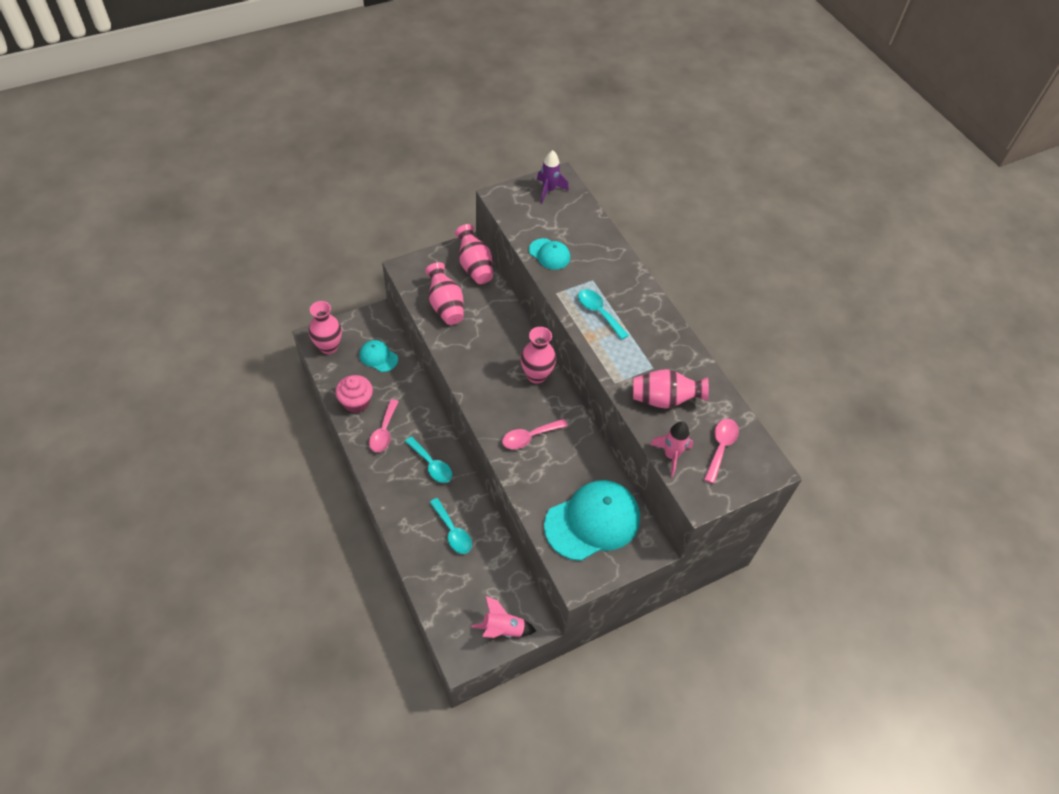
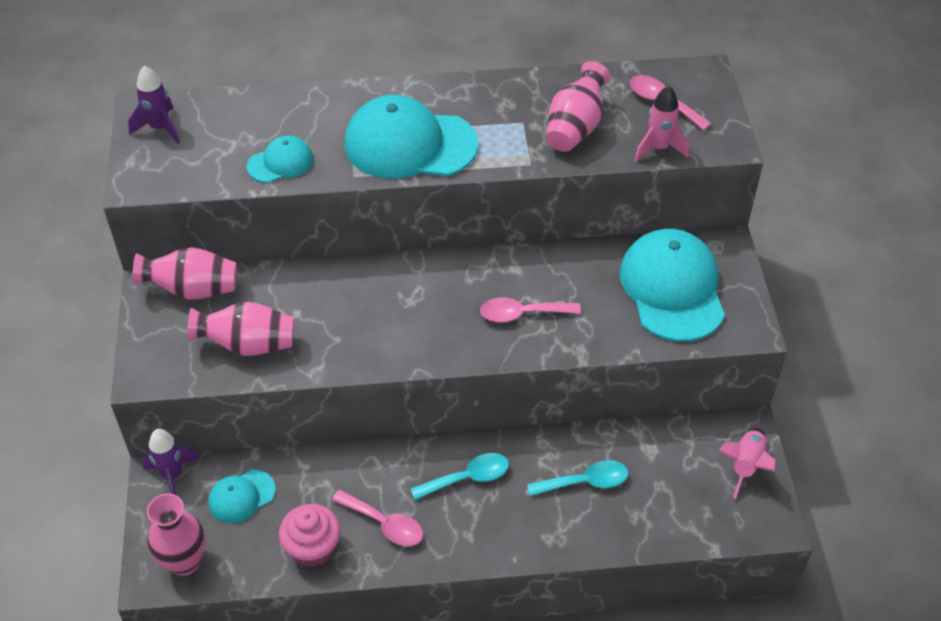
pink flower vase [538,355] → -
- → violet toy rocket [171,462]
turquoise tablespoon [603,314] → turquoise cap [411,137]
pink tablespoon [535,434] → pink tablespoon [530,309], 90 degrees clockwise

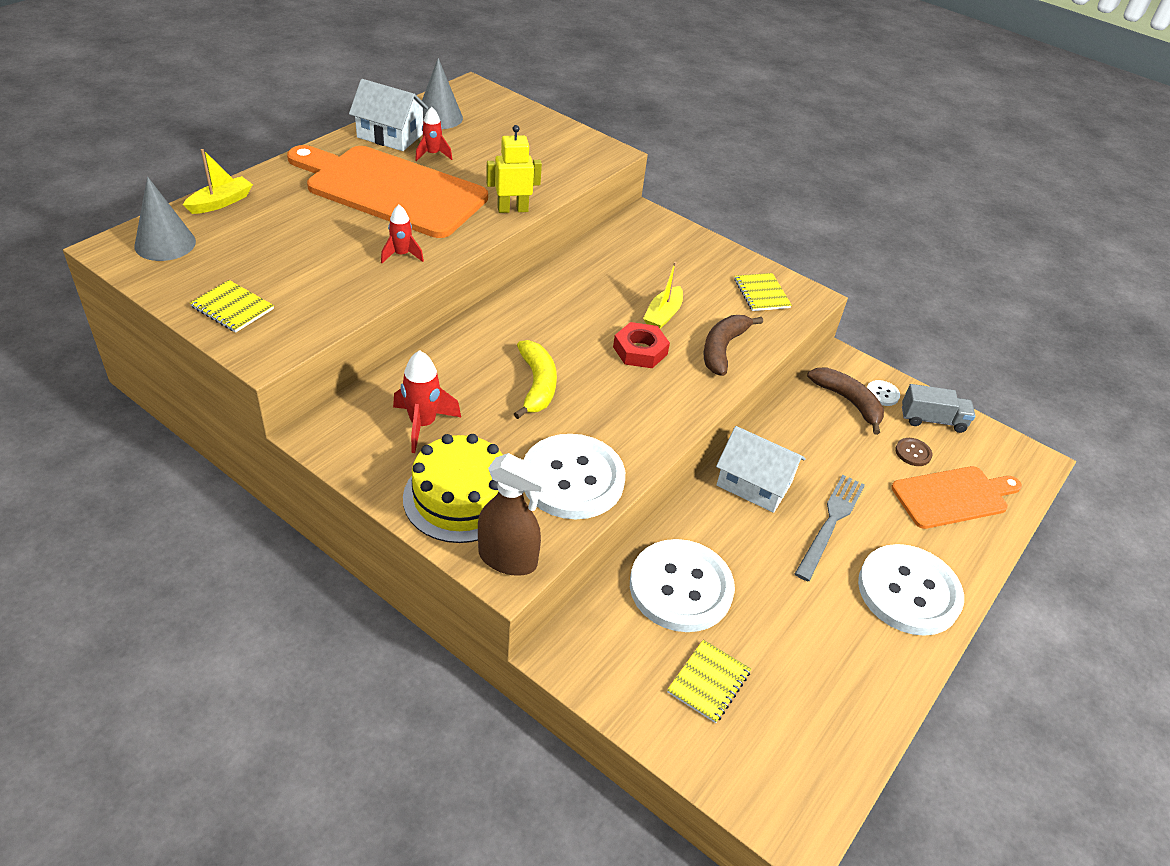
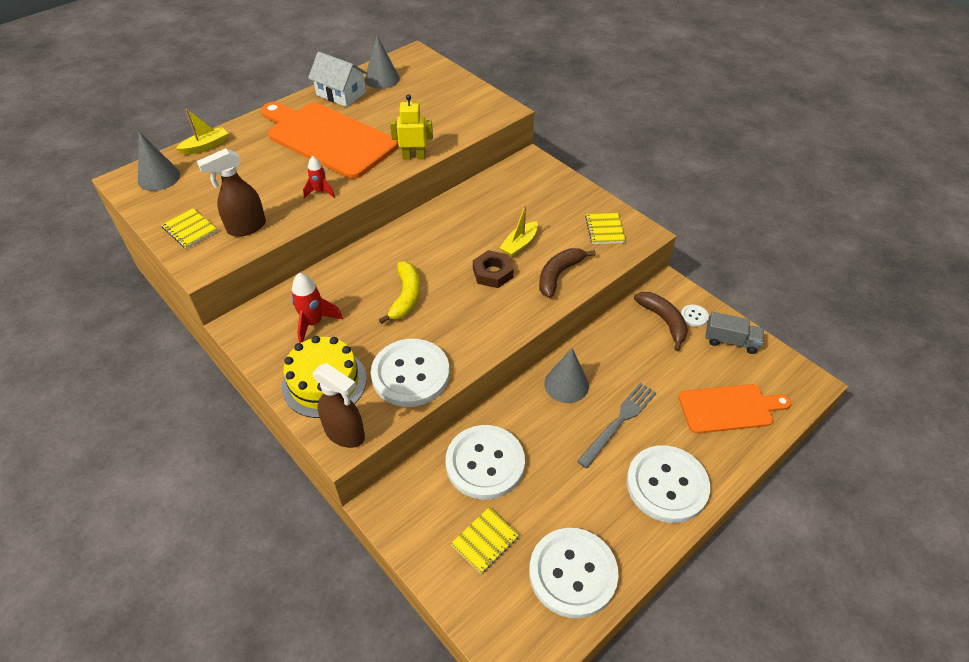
scarlet toy rocket [433,134] → -
russet button [913,452] → -
- → russet spray bottle [231,192]
- → pure white button [574,573]
pure white toy house [761,469] → grey solid cone [566,375]
scarlet hex nut [641,345] → russet hex nut [493,269]

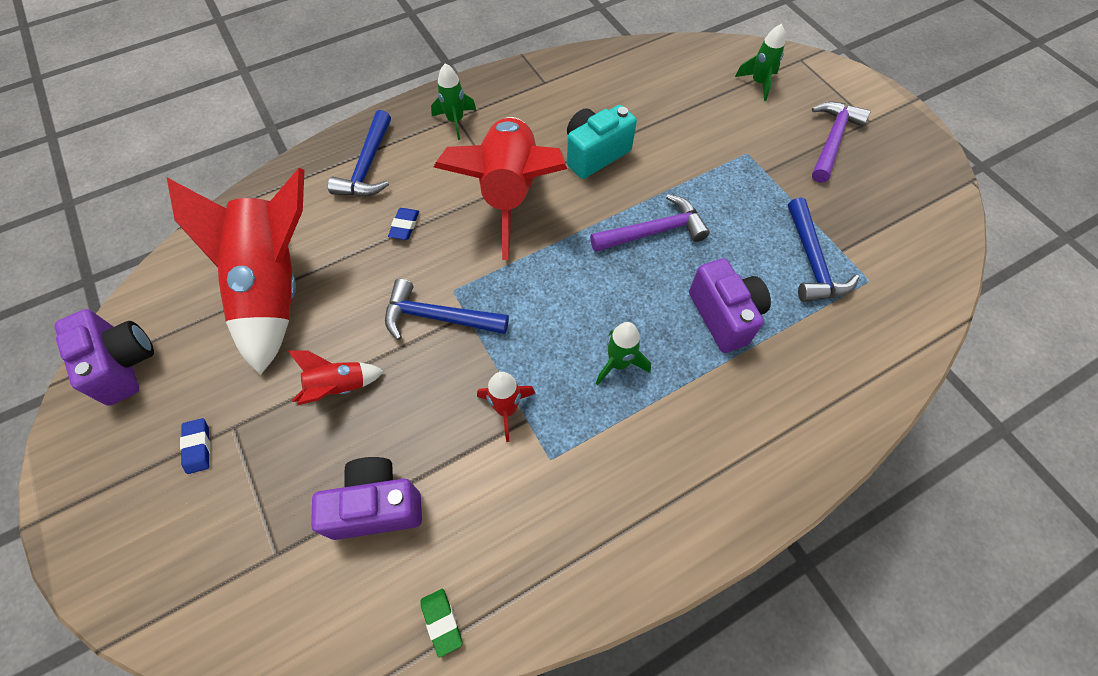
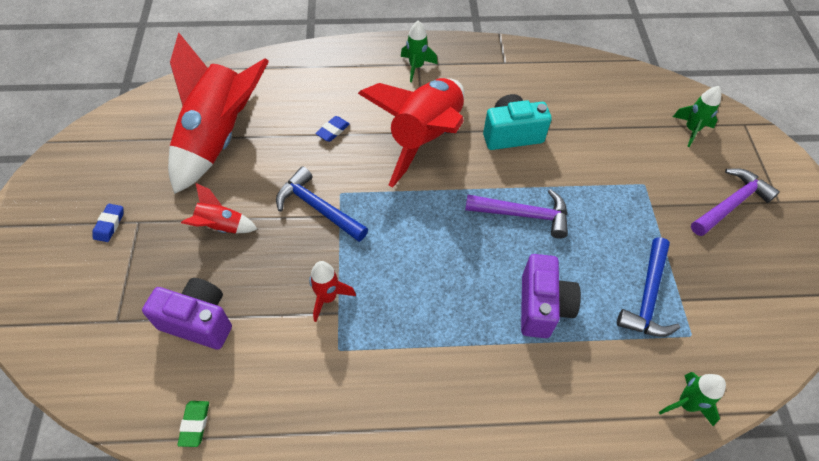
violet camera [104,357] → -
blue hammer [359,153] → -
emerald toy rocket [623,353] → emerald toy rocket [692,399], move

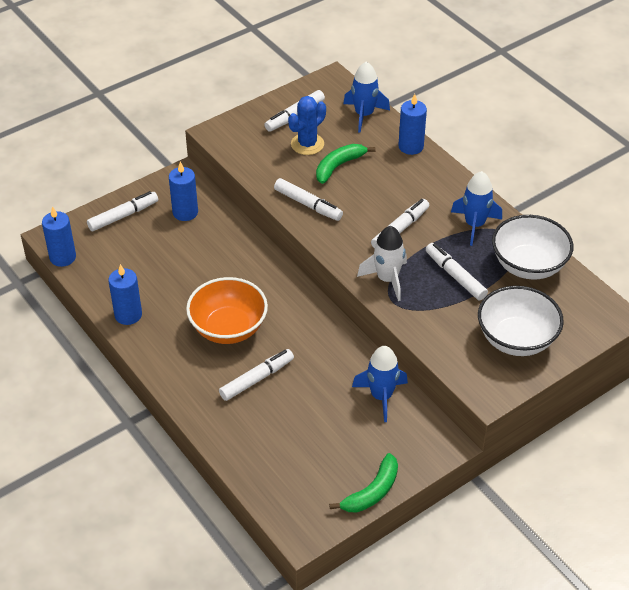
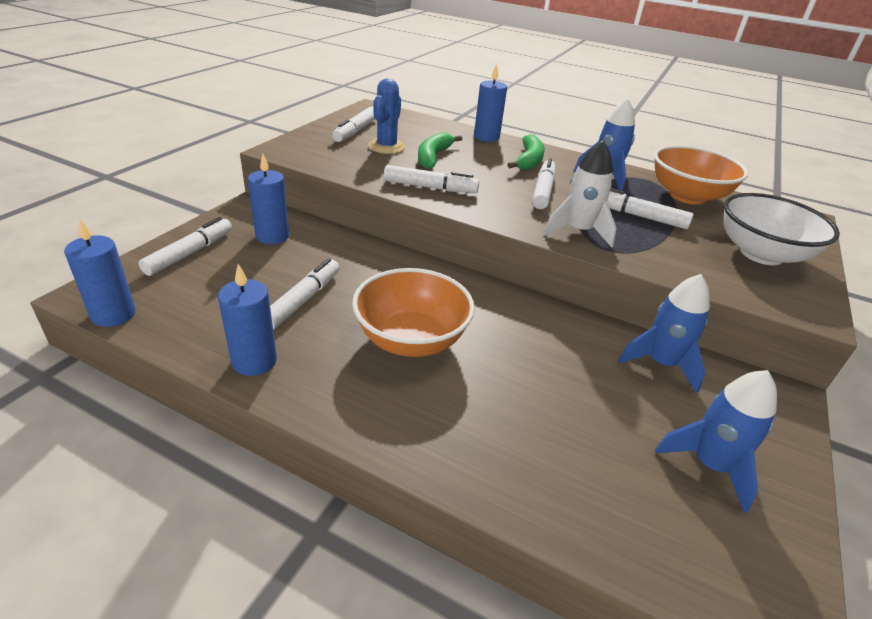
pure white marker pen [256,375] → pure white marker pen [305,294], move
emerald toy banana [363,482] → emerald toy banana [526,152], move
blue toy rocket [366,97] → blue toy rocket [716,441], move
pure white deep dish [532,247] → orange-coloured deep dish [701,175]

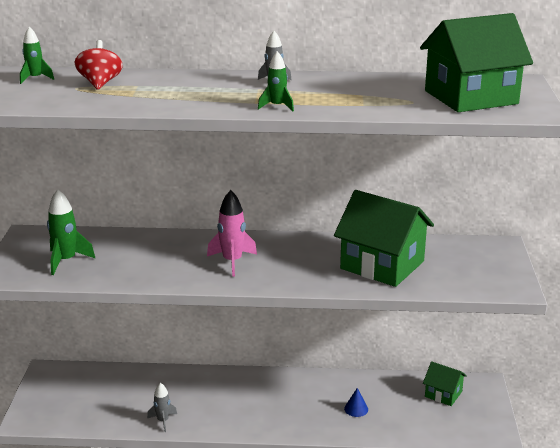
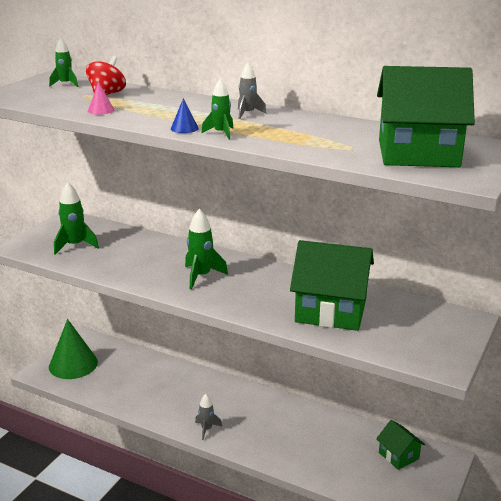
- → emerald solid cone [73,349]
- → pink solid cone [101,98]
grey toy rocket [162,407] → grey toy rocket [208,417], move
blue solid cone [356,402] → blue solid cone [185,115], move
pink toy rocket [232,233] → emerald toy rocket [206,249]
emerald toy house [384,238] → emerald toy house [332,285], 45 degrees counterclockwise

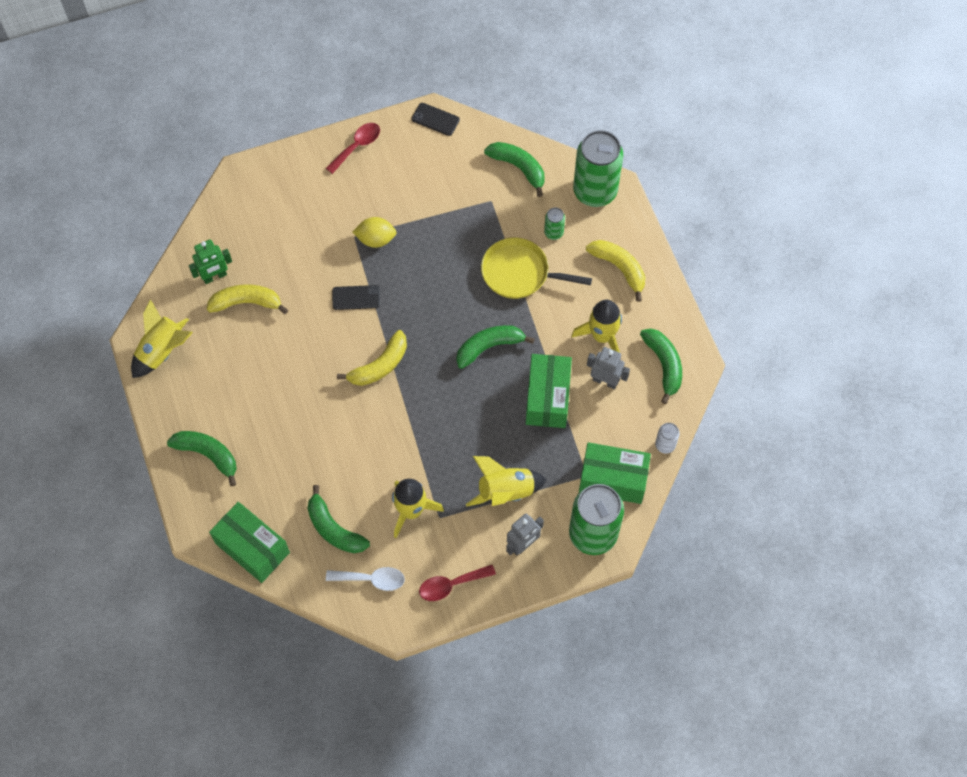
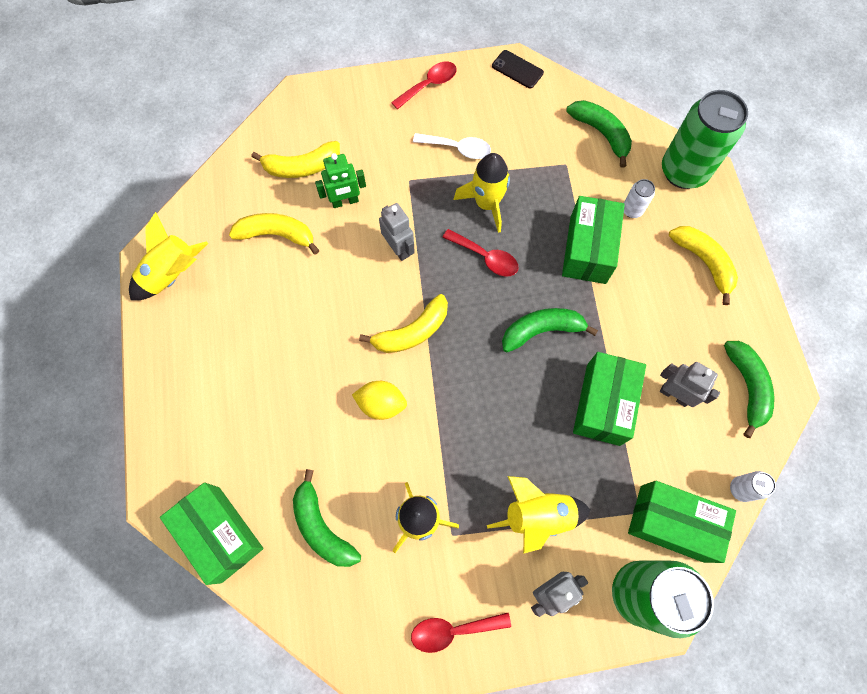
emerald toy banana [202,458] → -
- → yellow toy banana [295,159]
- → scarlet tablespoon [480,253]
emerald toy robot [210,261] → emerald toy robot [340,180], move
pure white tablespoon [365,579] → pure white tablespoon [452,146], move
yellow citrus fruit [375,232] → yellow citrus fruit [379,400], move
yellow toy rocket [597,326] → yellow toy rocket [482,193], move
ebony smartphone [356,297] → grey toy robot [397,232]
yellow frying pan [536,268] → emerald package [593,240]
emerald can [554,224] → pure white can [639,198]

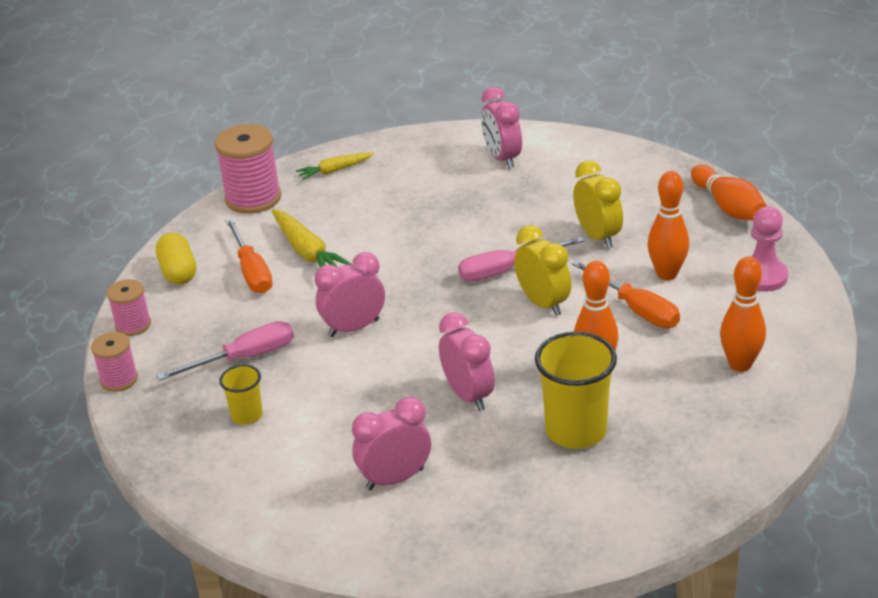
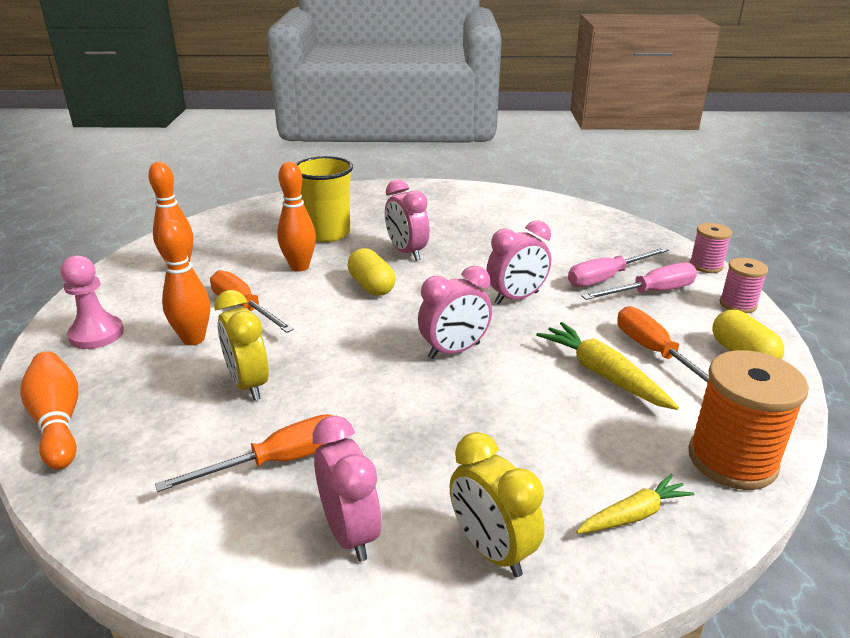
yellow beaker [241,395] → -
- → orange-coloured flat screwdriver [244,453]
- → yellow pill [371,272]
pink alarm clock [391,443] → pink alarm clock [455,312], move
pink flat screwdriver [521,259] → pink flat screwdriver [639,281], move
yellow alarm clock [542,270] → yellow alarm clock [497,504], move
pink reel of thread [248,169] → orange-coloured reel of thread [749,420]

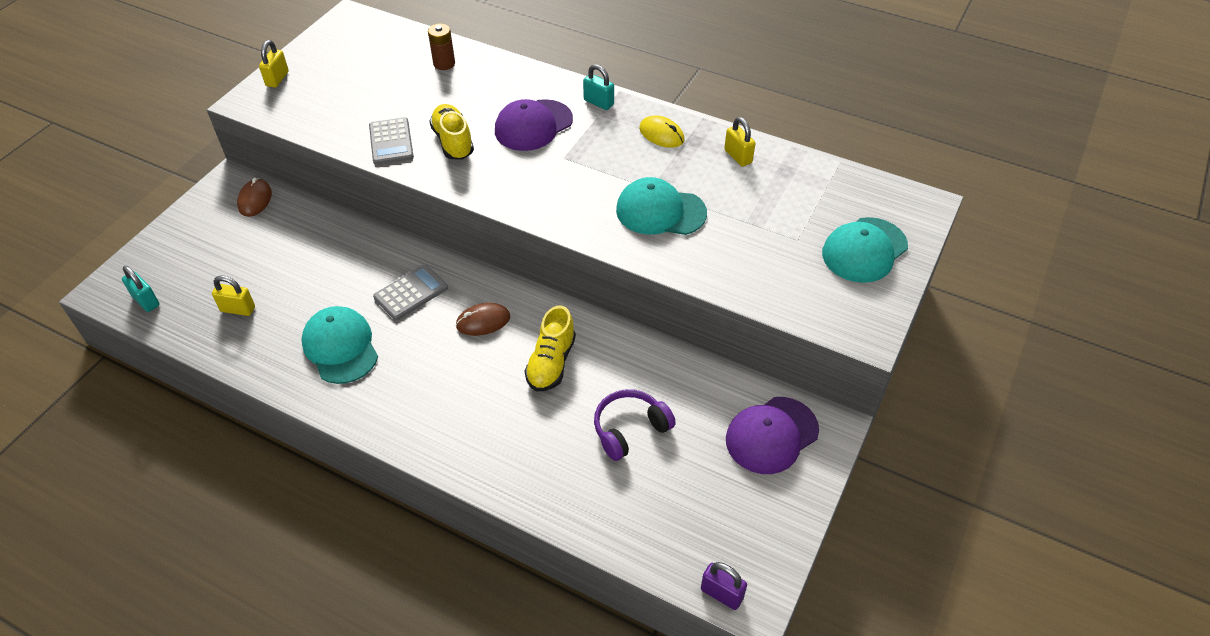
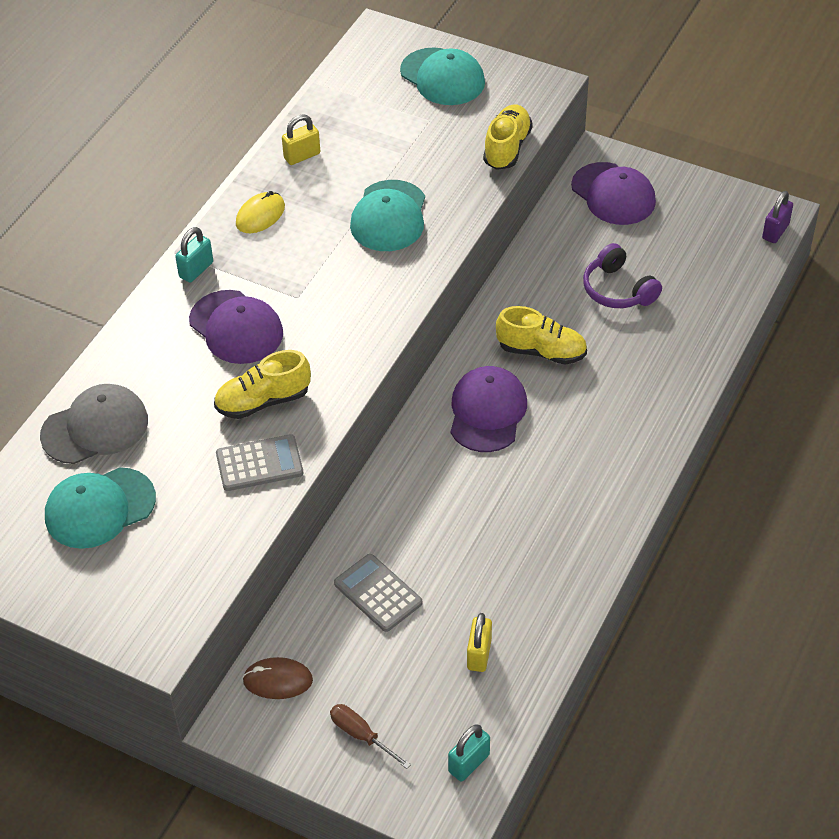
yellow padlock [274,64] → -
- → russet flat screwdriver [370,736]
- → yellow lace-up shoe [508,137]
turquoise cap [339,345] → turquoise cap [100,508], move
grey pocket calculator [410,292] → grey pocket calculator [378,593], move
russet battery [441,47] → grey cap [94,424]
russet mouse [483,319] → violet cap [489,409]

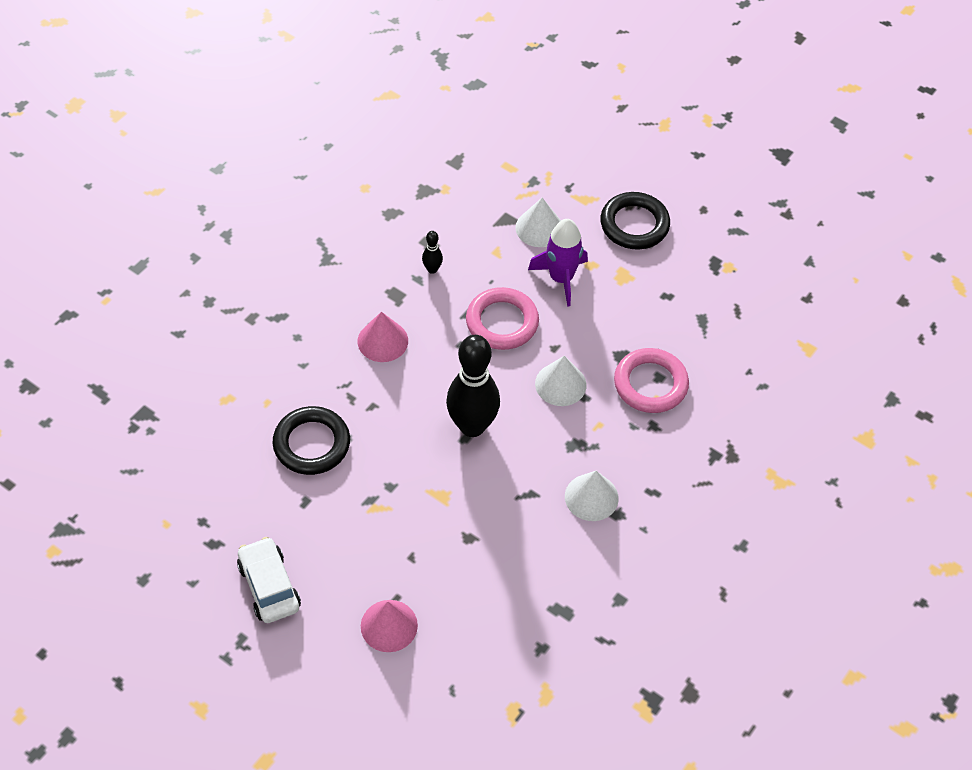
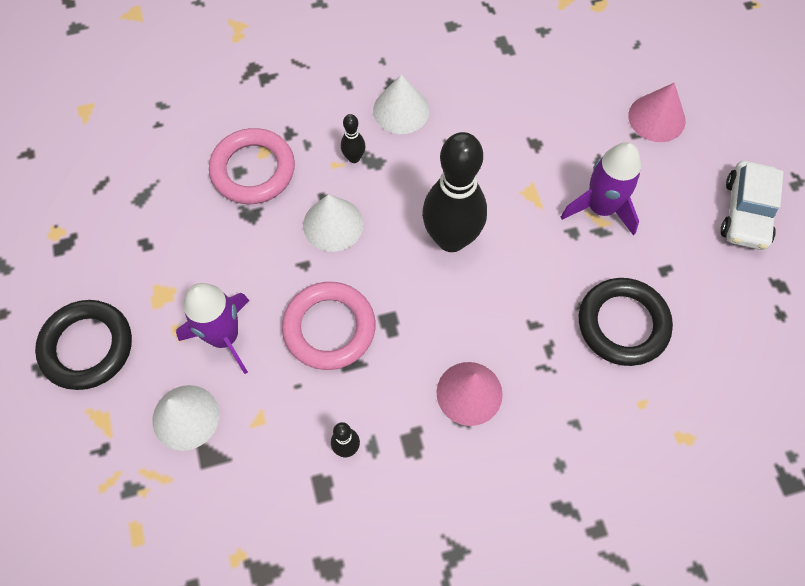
- → ebony tenpin [353,138]
- → violet toy rocket [601,189]

